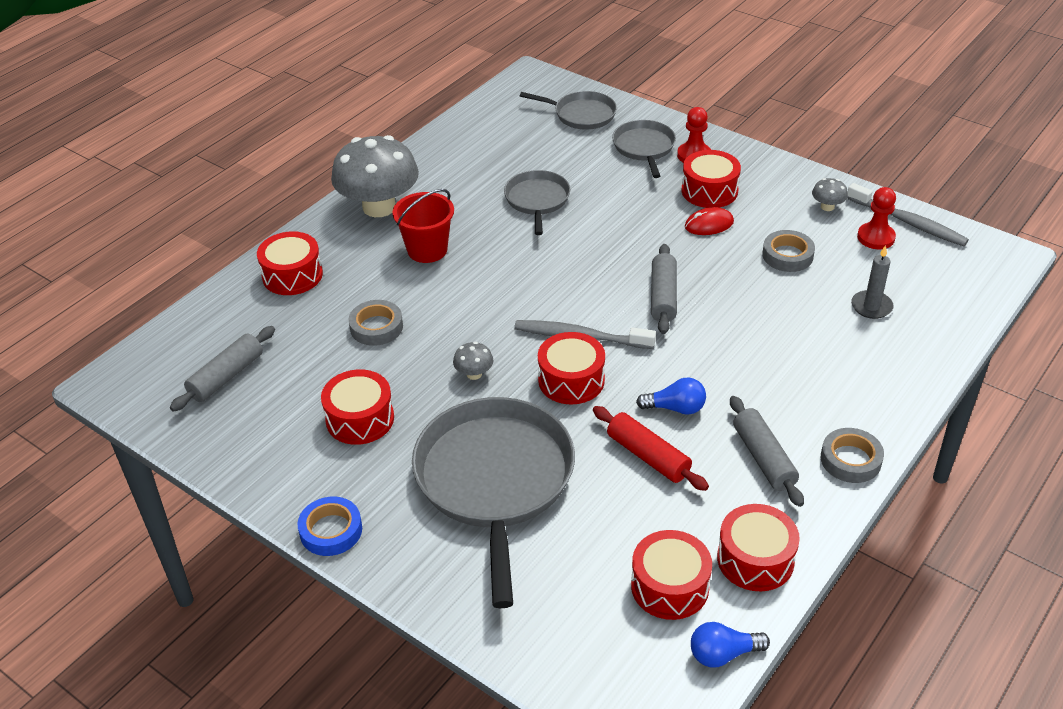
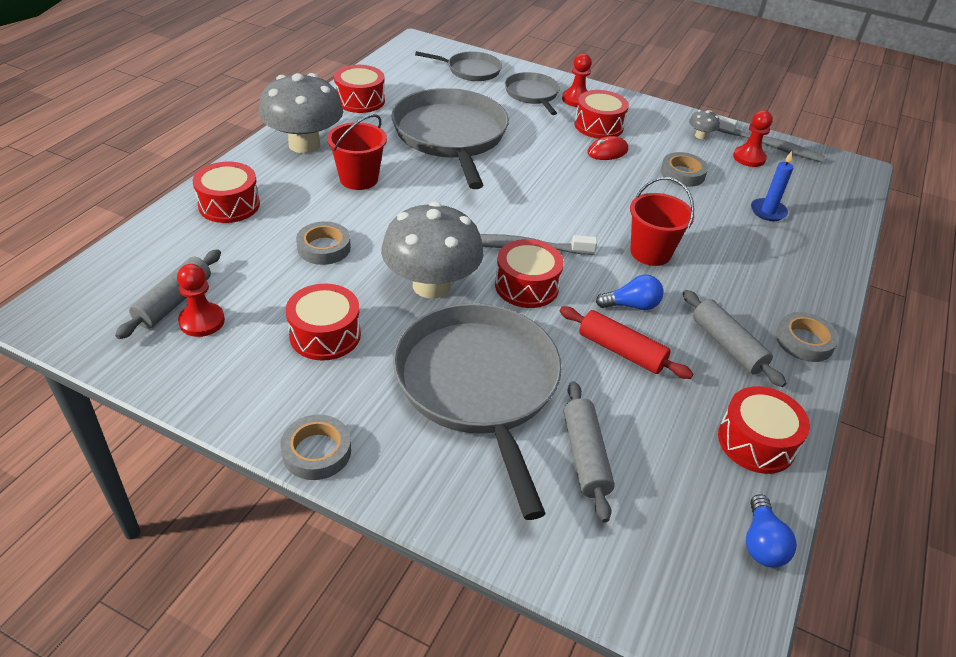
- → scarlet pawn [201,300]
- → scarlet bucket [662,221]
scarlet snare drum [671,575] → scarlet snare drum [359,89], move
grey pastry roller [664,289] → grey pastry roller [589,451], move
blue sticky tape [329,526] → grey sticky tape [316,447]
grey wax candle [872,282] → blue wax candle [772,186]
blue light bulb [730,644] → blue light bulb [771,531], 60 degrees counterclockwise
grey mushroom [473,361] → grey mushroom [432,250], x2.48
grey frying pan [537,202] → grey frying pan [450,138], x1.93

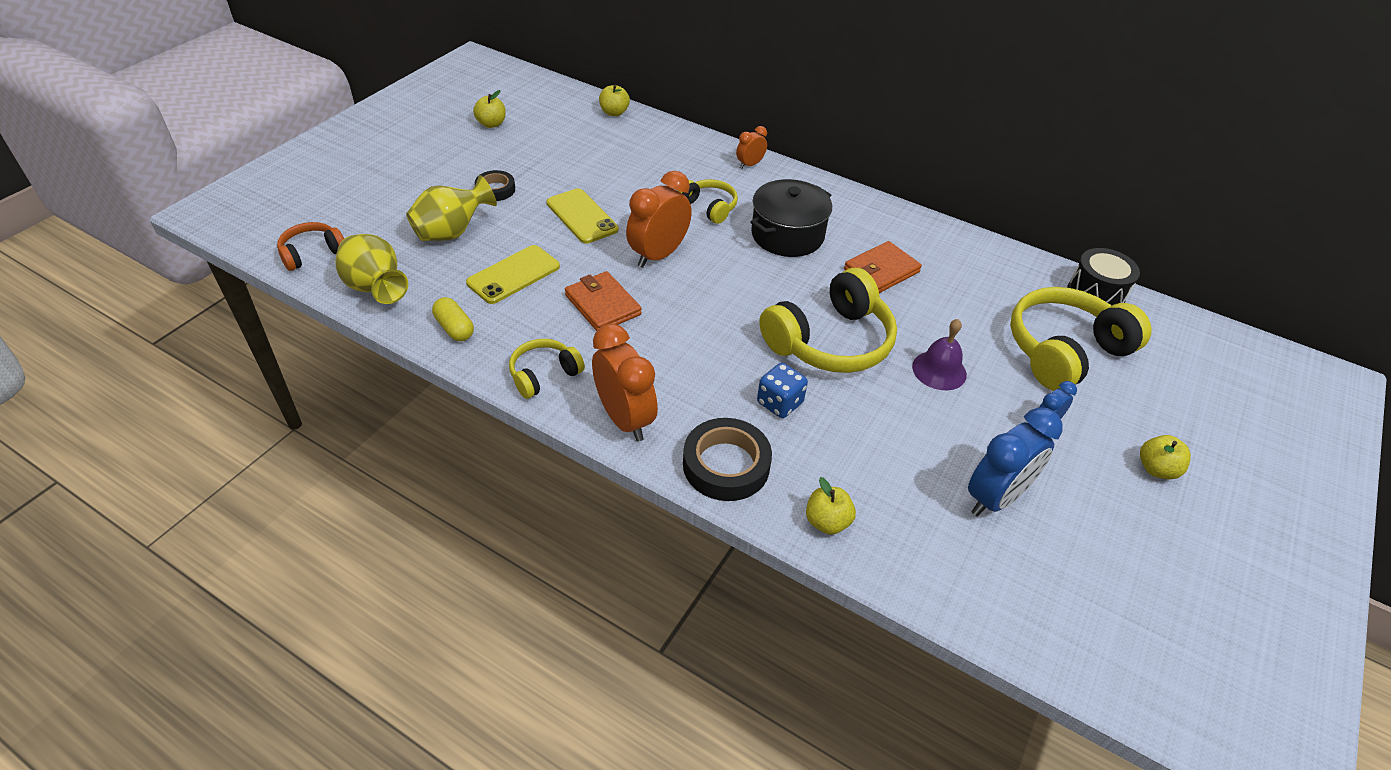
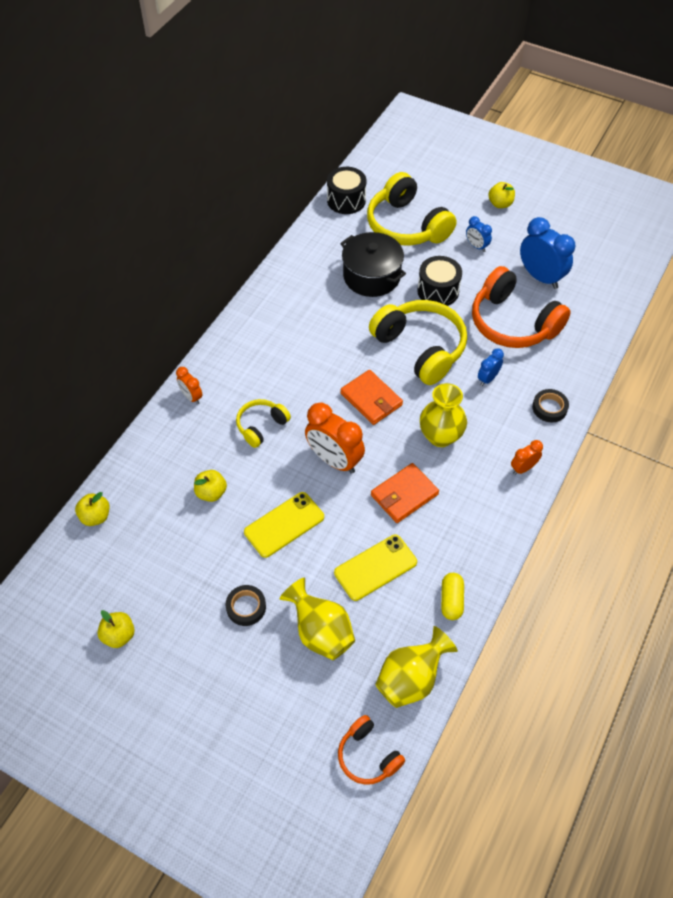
yellow headset [547,369] → -
- → yellow flower vase [443,415]
- → orange-coloured headset [521,307]
ebony pot [791,218] → ebony pot [373,264], move
yellow apple fruit [831,506] → yellow apple fruit [210,486], move
orange-coloured billfold [883,267] → orange-coloured billfold [372,397], move
blue dice [782,390] → blue alarm clock [491,367]
violet school bell [939,354] → ebony snare drum [439,281]
yellow pill [453,319] → yellow pill [452,596], 45 degrees counterclockwise
yellow smartphone [513,274] → yellow smartphone [375,568], 75 degrees counterclockwise
orange-coloured alarm clock [625,382] → orange-coloured alarm clock [527,457], x0.52
ebony sticky tape [727,459] → ebony sticky tape [550,405], x0.60

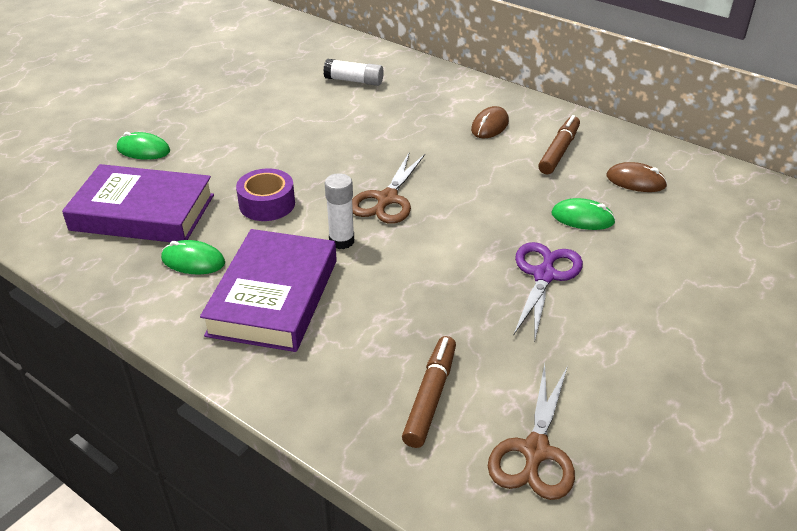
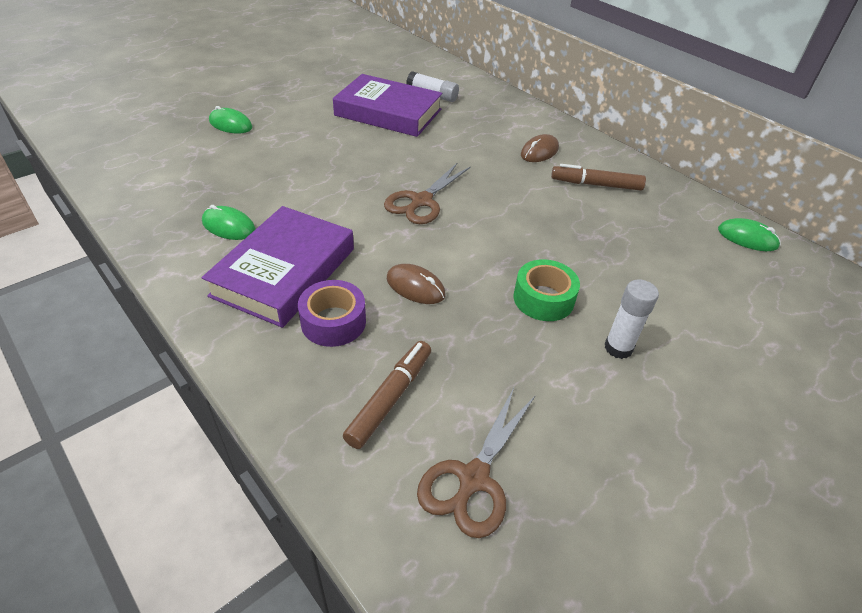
violet hardback [138,203] → violet hardback [387,105], move
violet sticky tape [265,194] → violet sticky tape [332,313], move
pure white glue [339,211] → pure white glue [632,319], move
emerald mouse [583,214] → emerald mouse [749,234], move
russet mouse [637,177] → russet mouse [416,284], move
violet pair of scissors [548,290] → emerald sticky tape [547,290]
russet marker pen [559,144] → russet marker pen [598,177], 120 degrees counterclockwise

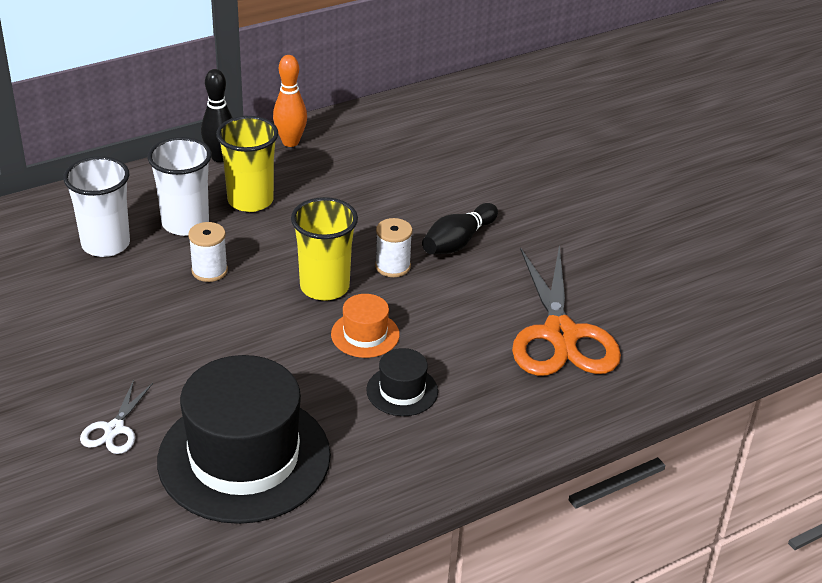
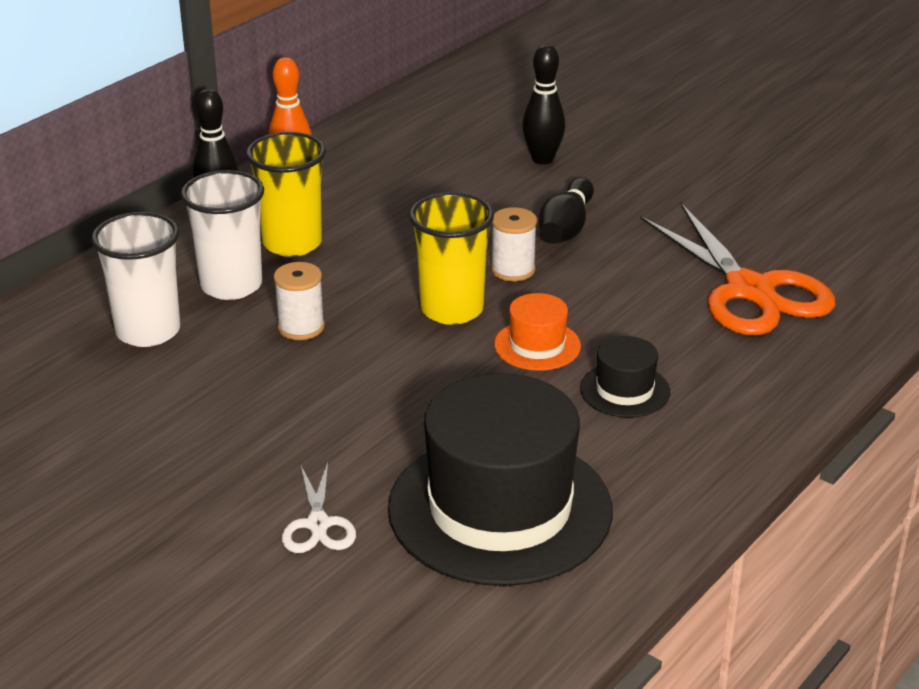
- → ebony tenpin [544,104]

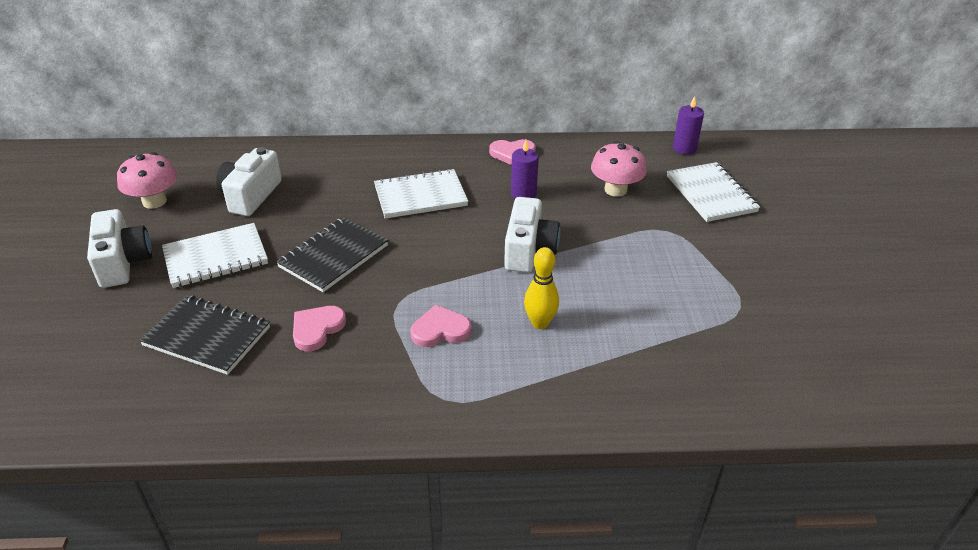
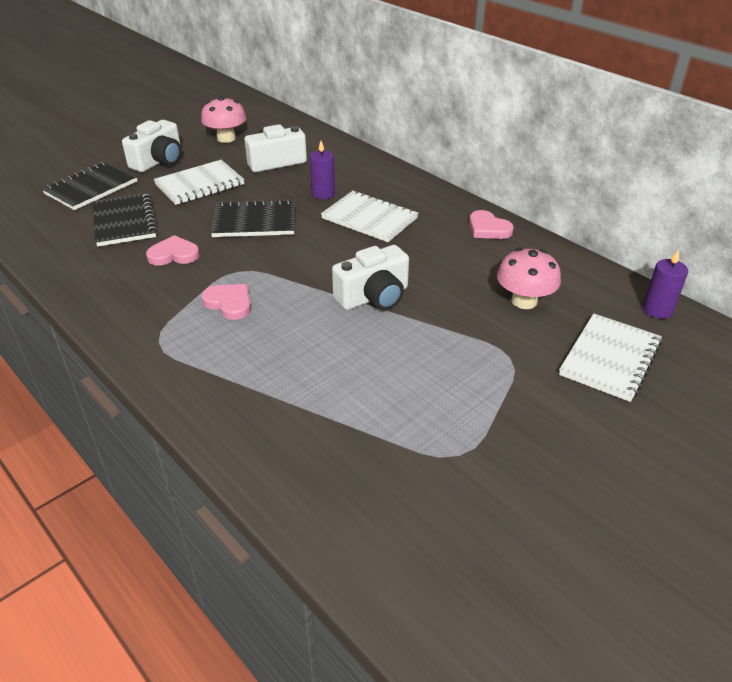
yellow tenpin [541,288] → -
- → ebony notebook [90,186]
violet wax candle [525,169] → violet wax candle [322,170], move
pure white notebook [215,255] → pure white notebook [199,182], 60 degrees counterclockwise

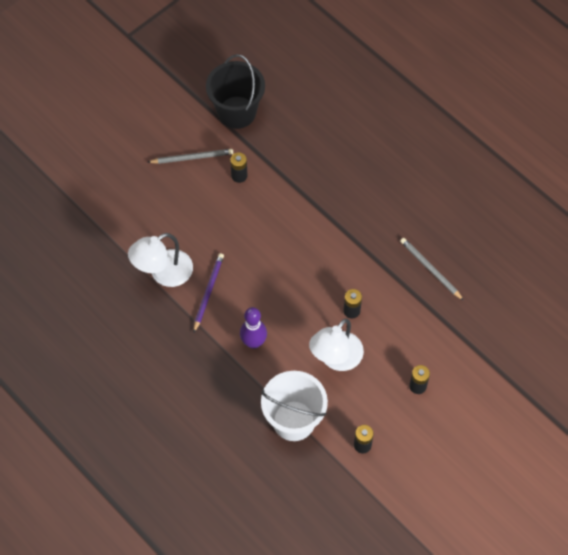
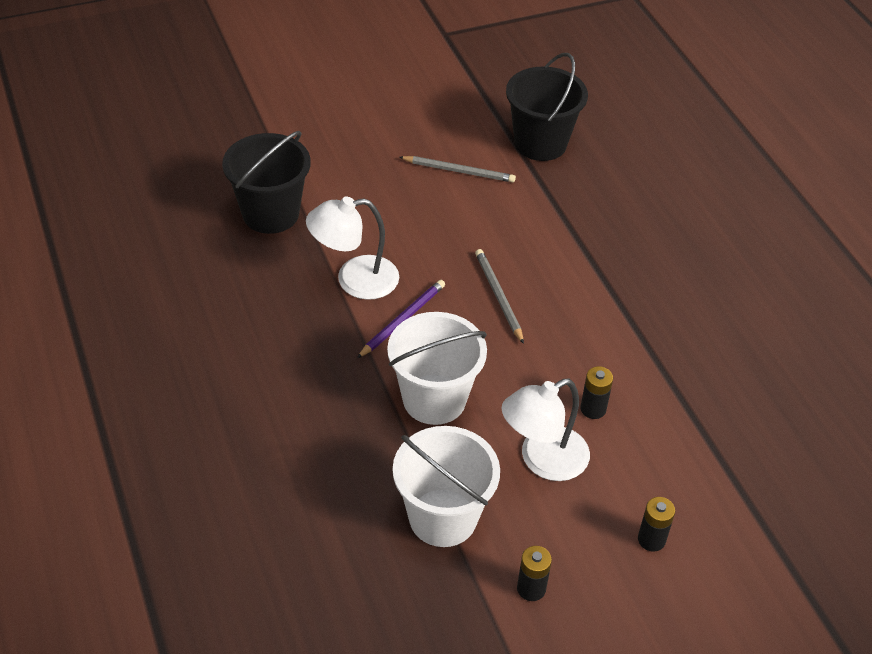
ebony battery [238,167] → -
- → ebony bucket [266,182]
grey wooden pencil [432,269] → grey wooden pencil [499,296], move
violet tenpin [253,328] → pure white bucket [437,368]

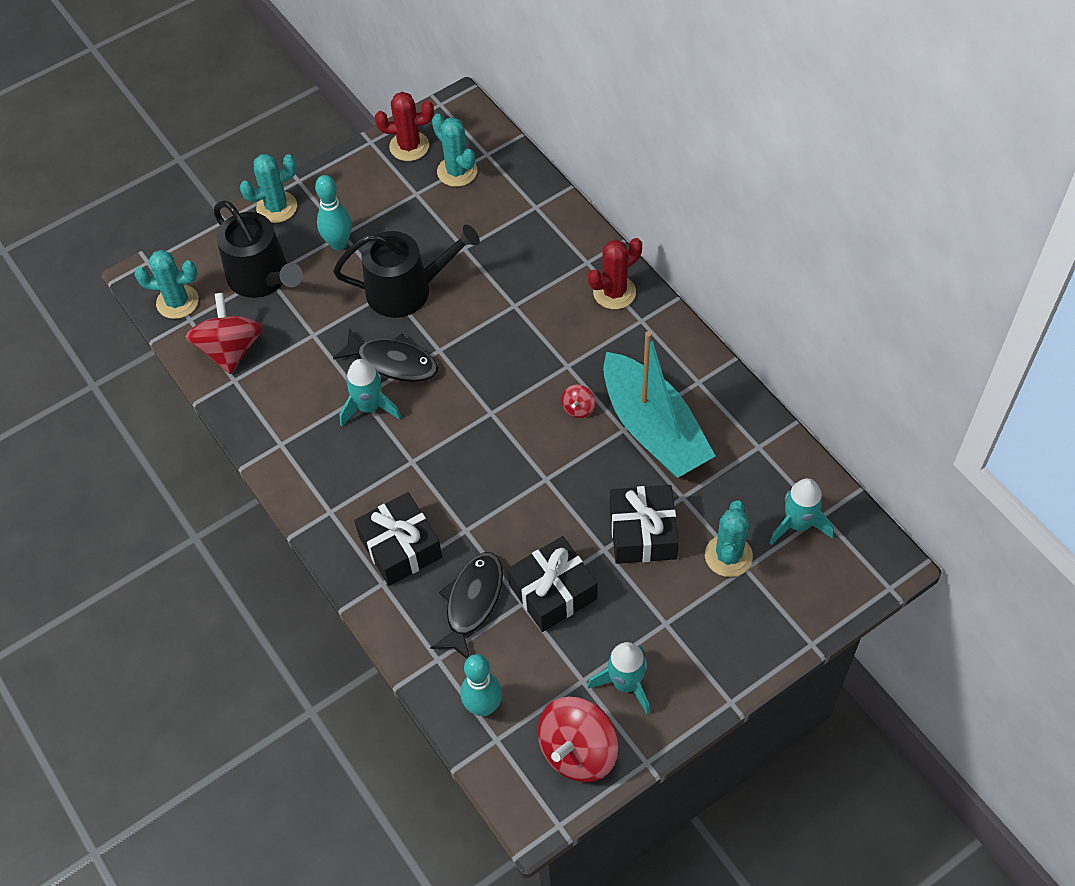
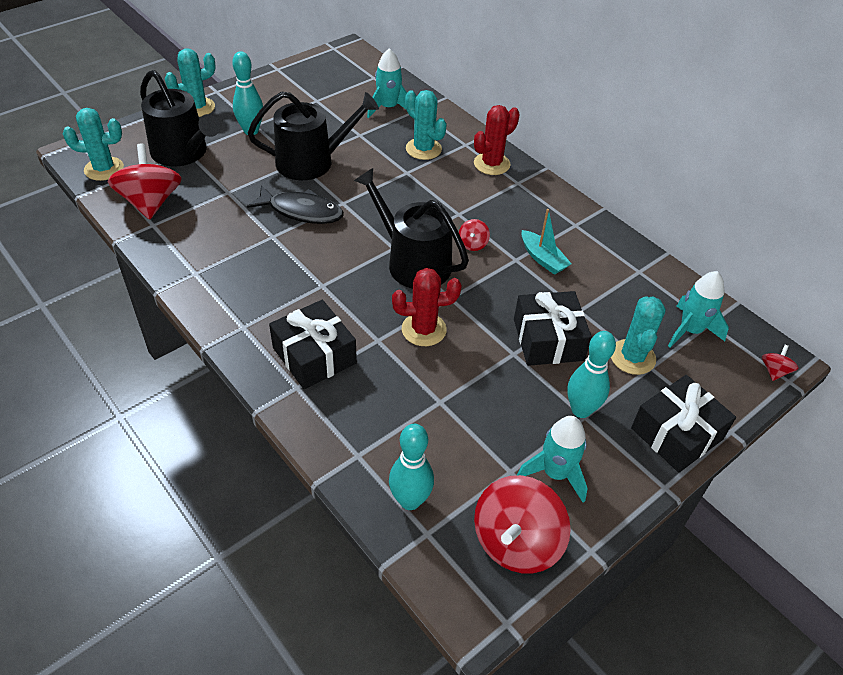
ebony toy fish [466,605] → -
- → ebony watering can [411,228]
- → turquoise tenpin [591,374]
- → scarlet spinning top [780,363]
turquoise toy rocket [370,392] → turquoise toy rocket [387,83], move
scarlet cactus [404,126] → scarlet cactus [427,307], move
turquoise cactus [454,150] → turquoise cactus [426,125], move
ebony wrapped gift [552,584] → ebony wrapped gift [683,423], move
turquoise toy boat [659,404] → turquoise toy boat [546,242], x0.45

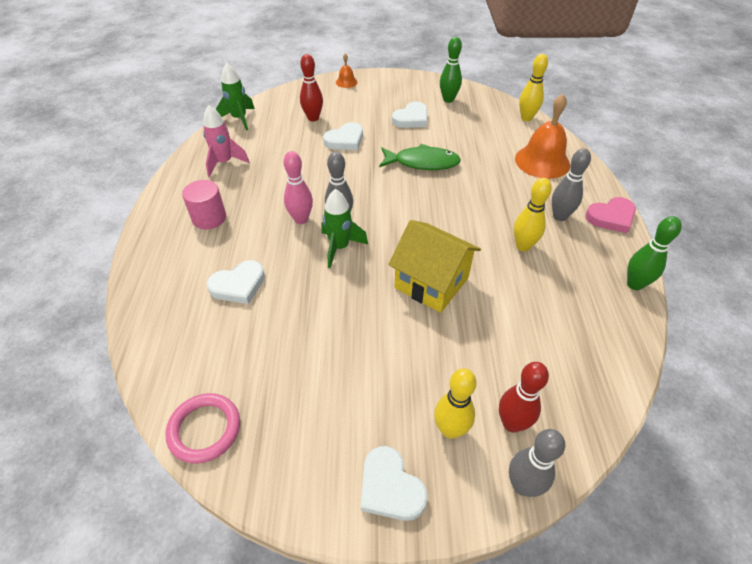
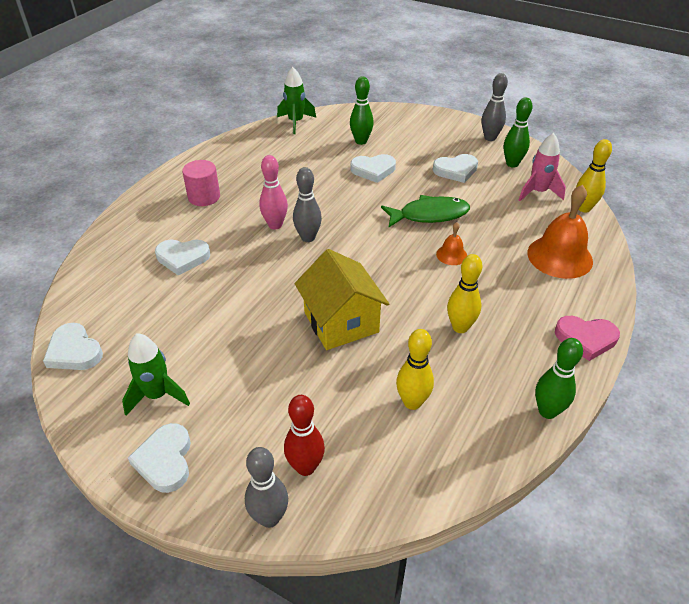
pink toy rocket [226,141] → pink toy rocket [542,167], move
emerald toy rocket [344,228] → emerald toy rocket [156,374], move
orange-coloured school bell [347,70] → orange-coloured school bell [451,243], move
yellow tenpin [455,403] → yellow tenpin [415,369], move
grey tenpin [571,184] → grey tenpin [495,107], move
pink ring [202,428] → pure white heart [73,346]
scarlet tenpin [311,88] → emerald tenpin [362,110]
emerald toy fish [420,157] → emerald toy fish [425,211], 45 degrees counterclockwise

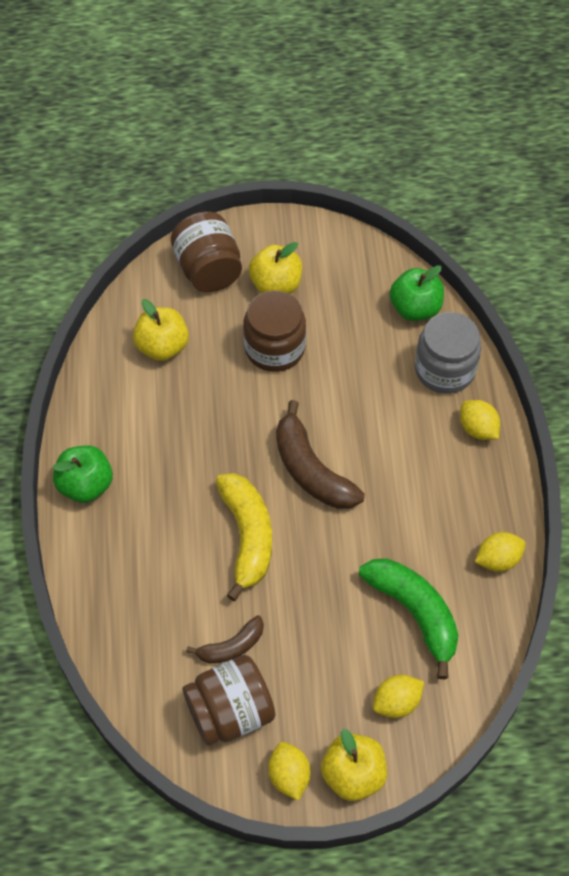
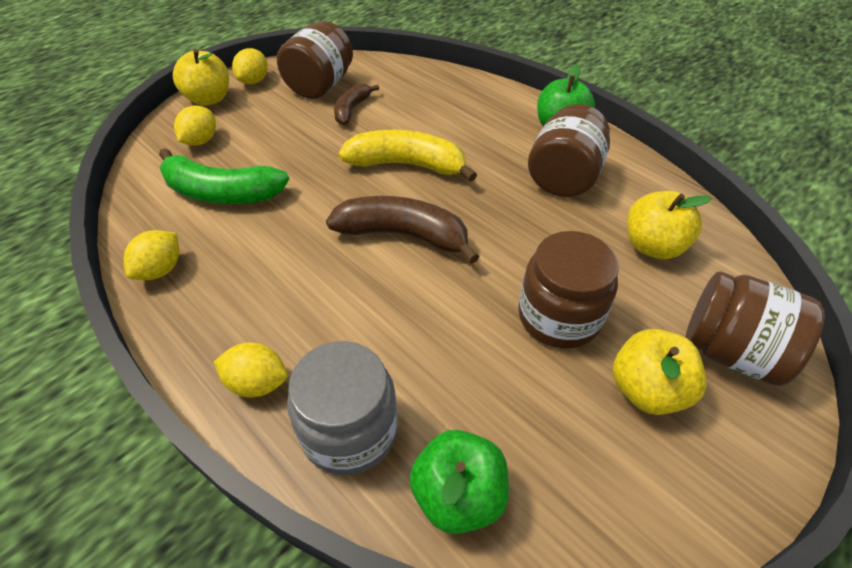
- → russet jam jar [569,150]
yellow toy banana [244,537] → yellow toy banana [407,156], 150 degrees clockwise
yellow citrus fruit [289,771] → yellow citrus fruit [250,66], 75 degrees clockwise

